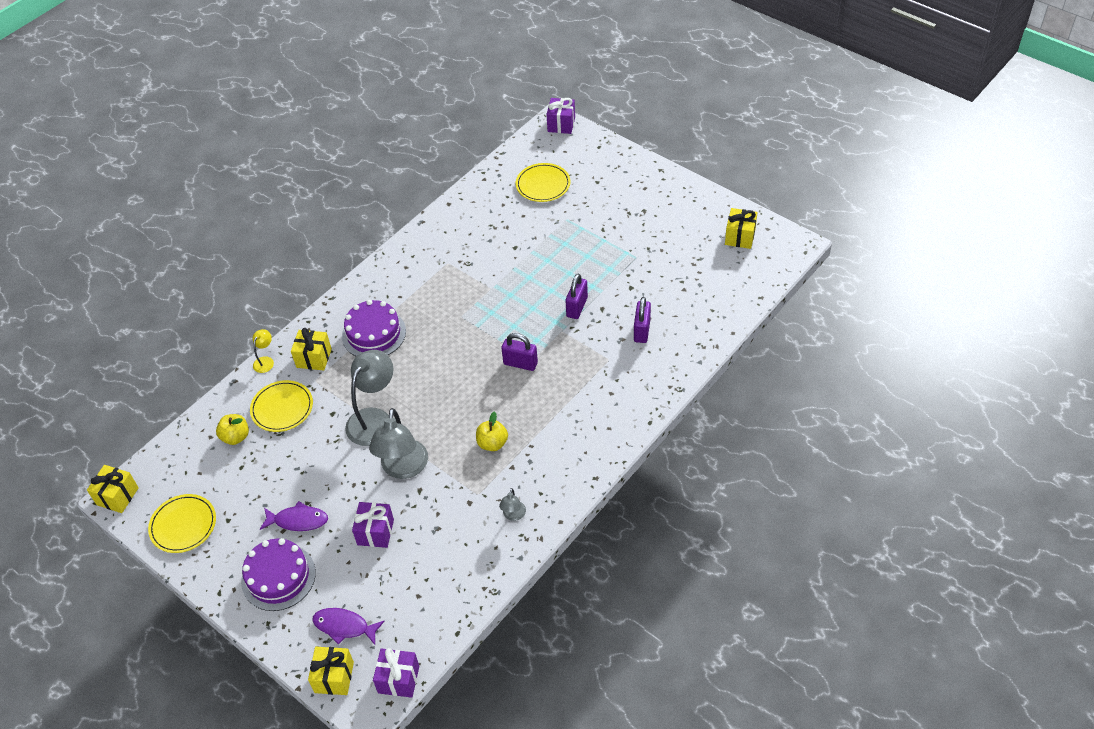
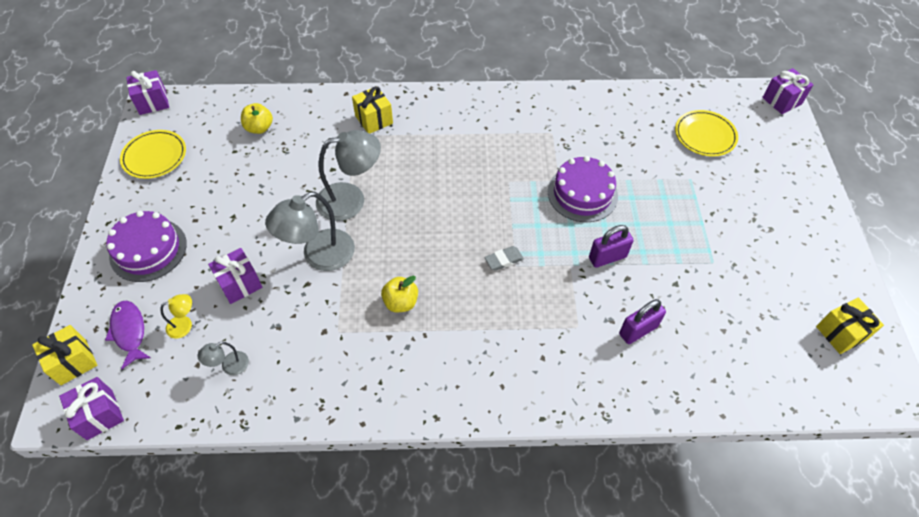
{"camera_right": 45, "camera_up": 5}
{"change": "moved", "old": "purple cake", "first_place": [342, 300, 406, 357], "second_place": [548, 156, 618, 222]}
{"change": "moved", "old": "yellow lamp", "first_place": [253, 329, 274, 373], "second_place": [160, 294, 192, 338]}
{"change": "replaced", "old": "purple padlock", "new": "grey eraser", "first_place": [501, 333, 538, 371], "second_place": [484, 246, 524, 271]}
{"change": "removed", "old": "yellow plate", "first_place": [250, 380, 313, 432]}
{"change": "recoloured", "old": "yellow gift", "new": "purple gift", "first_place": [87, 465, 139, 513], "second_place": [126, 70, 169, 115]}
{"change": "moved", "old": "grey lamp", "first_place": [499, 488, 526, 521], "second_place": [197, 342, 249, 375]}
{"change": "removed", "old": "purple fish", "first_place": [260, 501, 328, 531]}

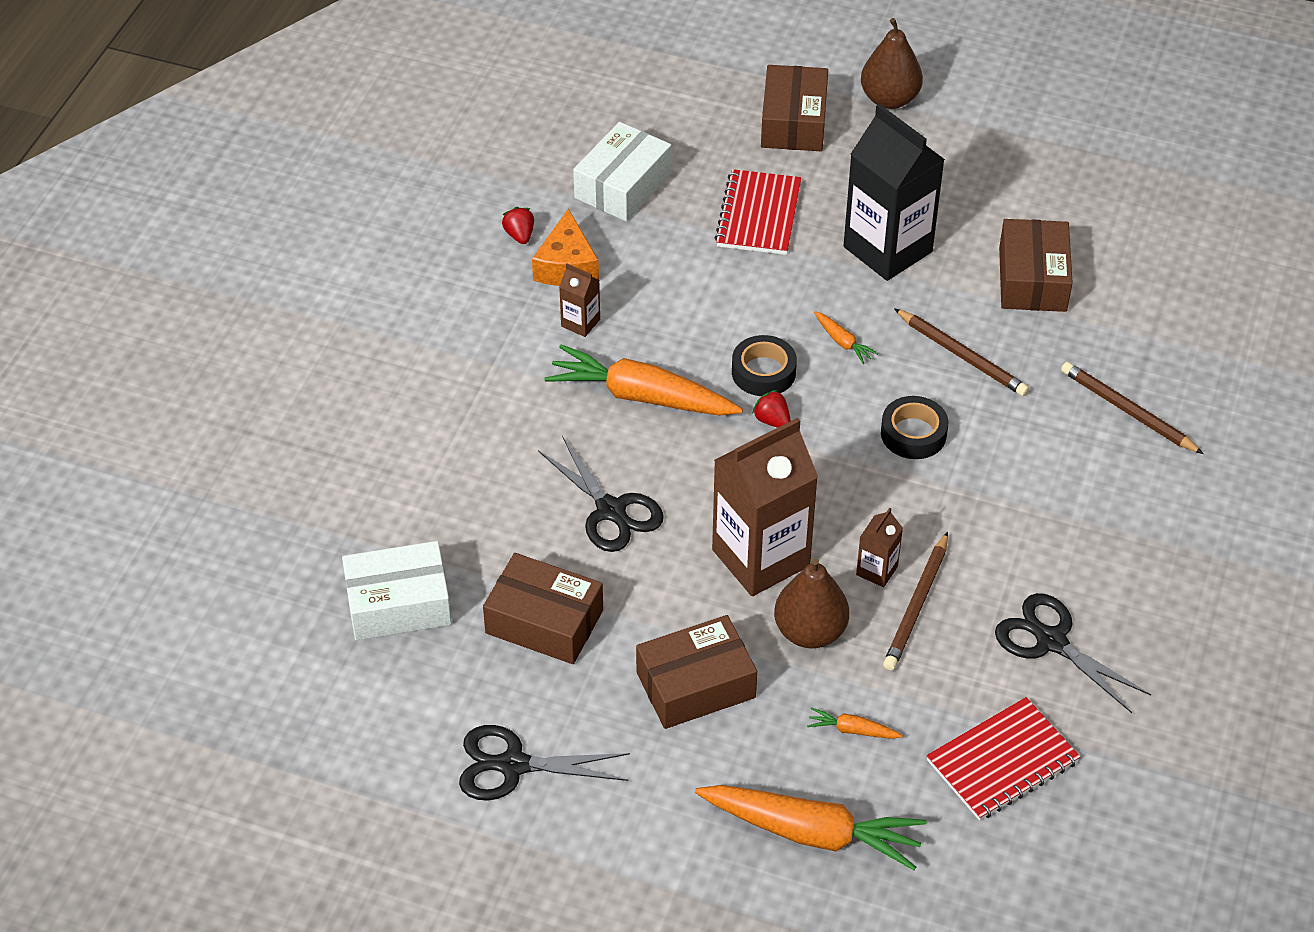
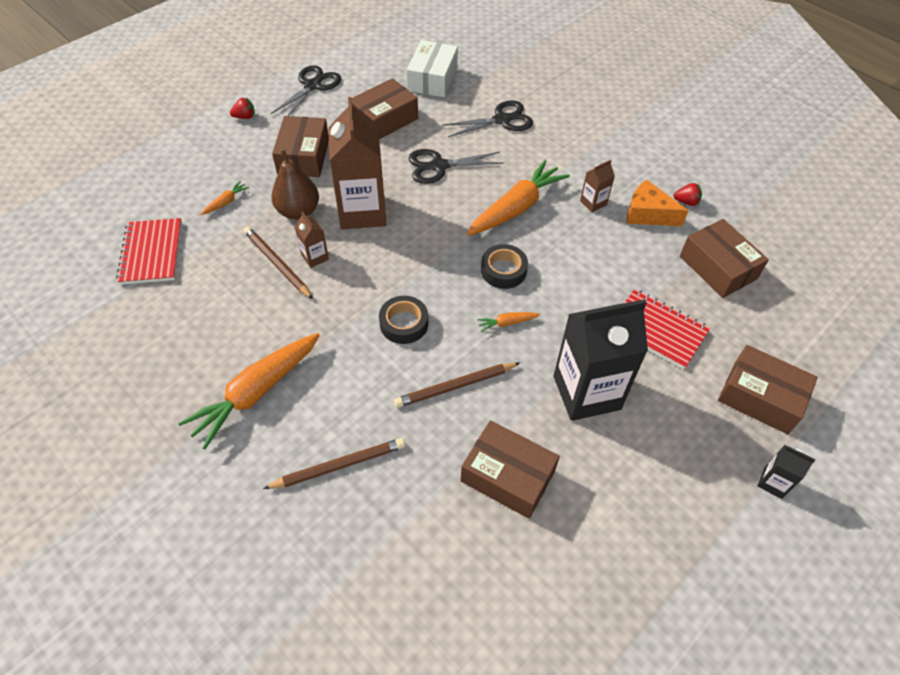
{"camera_right": 115, "camera_up": 5}
{"change": "replaced", "old": "brown pear", "new": "black carton", "first_place": [861, 18, 923, 109], "second_place": [757, 445, 815, 499]}
{"change": "recoloured", "old": "white box", "new": "brown box", "first_place": [573, 122, 671, 221], "second_place": [680, 219, 769, 298]}
{"change": "moved", "old": "red strawberry", "first_place": [752, 390, 791, 428], "second_place": [230, 97, 255, 119]}
{"change": "moved", "old": "black scissors", "first_place": [995, 593, 1151, 713], "second_place": [442, 100, 533, 137]}
{"change": "moved", "old": "orange carrot", "first_place": [695, 785, 927, 870], "second_place": [178, 333, 320, 449]}

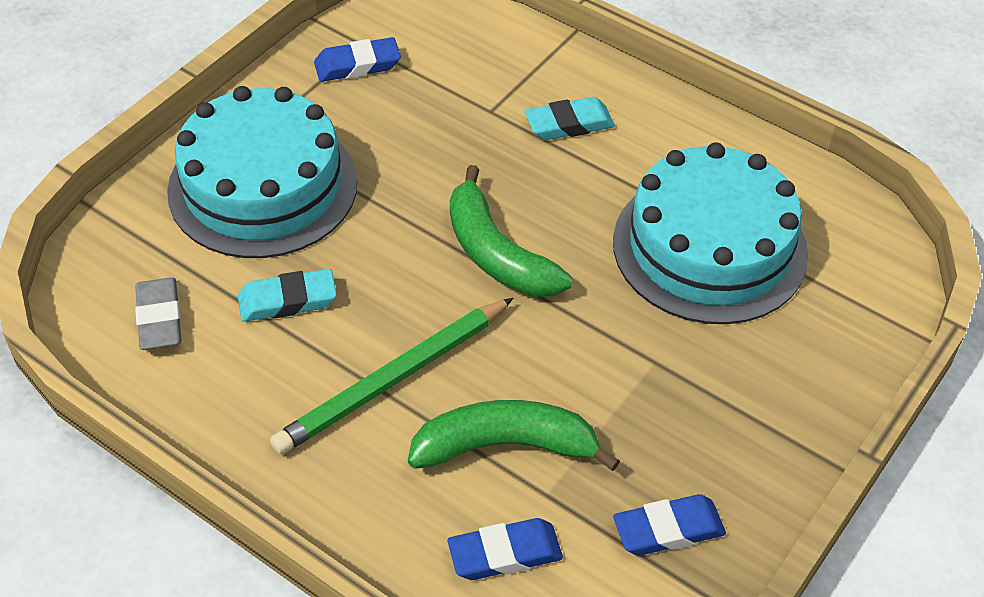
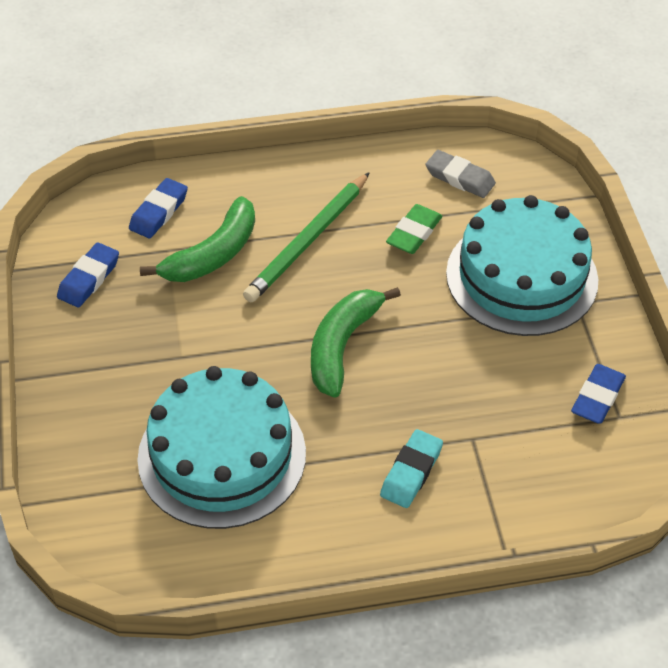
{"camera_right": 135, "camera_up": 0}
{"change": "turned", "old": "green banana", "first_place": [450, 165, 573, 297], "second_place": [311, 287, 401, 398], "degrees": -75}
{"change": "recoloured", "old": "turquoise eraser", "new": "green eraser", "first_place": [238, 269, 337, 322], "second_place": [386, 204, 442, 254]}
{"change": "turned", "old": "green pencil", "first_place": [270, 298, 513, 455], "second_place": [243, 172, 370, 302], "degrees": -150}

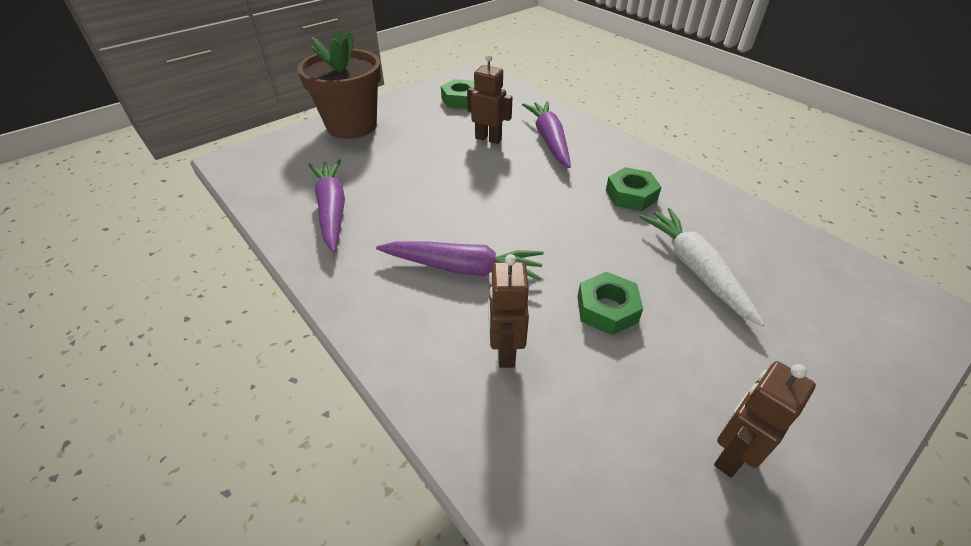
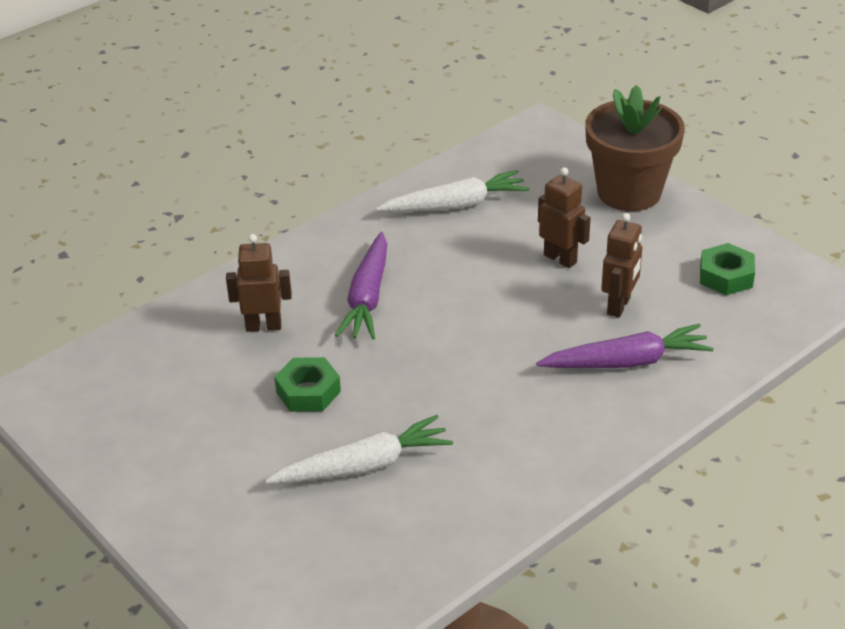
{"camera_right": 90, "camera_up": -5}
{"change": "recoloured", "old": "purple carrot", "new": "white carrot", "first_place": [308, 159, 345, 253], "second_place": [376, 170, 529, 212]}
{"change": "removed", "old": "green nut", "first_place": [606, 167, 662, 211]}
{"change": "moved", "old": "brown robot", "first_place": [714, 361, 816, 477], "second_place": [538, 167, 591, 268]}

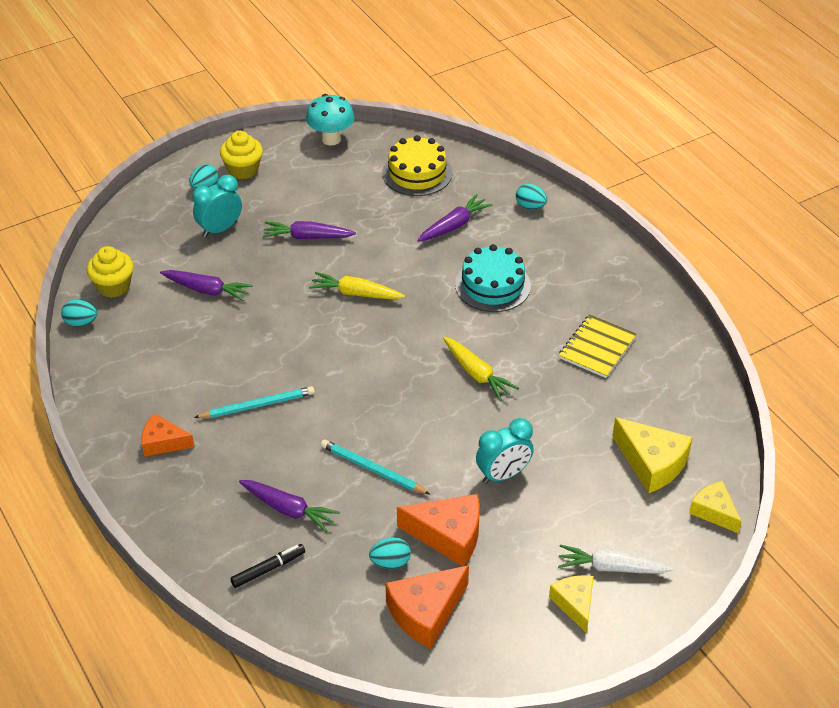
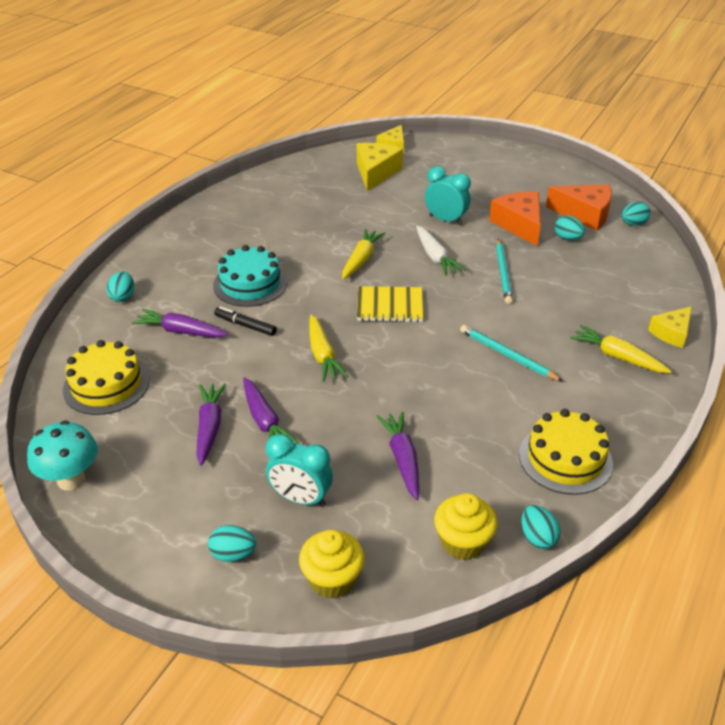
{"camera_right": -120, "camera_up": -5}
{"change": "moved", "old": "yellow cupcake", "first_place": [220, 131, 263, 180], "second_place": [299, 530, 364, 599]}
{"change": "moved", "old": "yellow notebook", "first_place": [559, 314, 637, 378], "second_place": [357, 286, 423, 322]}
{"change": "removed", "old": "orange cheese", "first_place": [141, 413, 194, 457]}
{"change": "moved", "old": "purple carrot", "first_place": [239, 480, 340, 532], "second_place": [196, 383, 226, 466]}
{"change": "moved", "old": "black marker", "first_place": [230, 544, 305, 588], "second_place": [214, 306, 277, 336]}
{"change": "moved", "old": "white carrot", "first_place": [558, 544, 674, 574], "second_place": [416, 226, 466, 276]}
{"change": "moved", "old": "yellow cheese", "first_place": [549, 575, 594, 633], "second_place": [648, 306, 692, 348]}
{"change": "added", "new": "turquoise egg", "second_place": [621, 202, 651, 226]}
{"change": "added", "new": "yellow carrot", "second_place": [570, 325, 672, 373]}
{"change": "added", "new": "yellow cake", "second_place": [519, 409, 613, 495]}

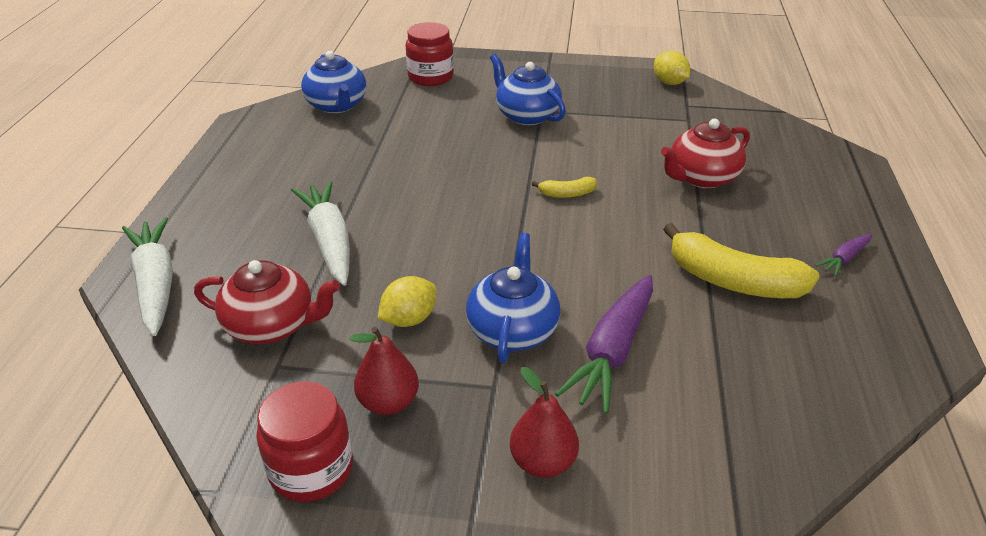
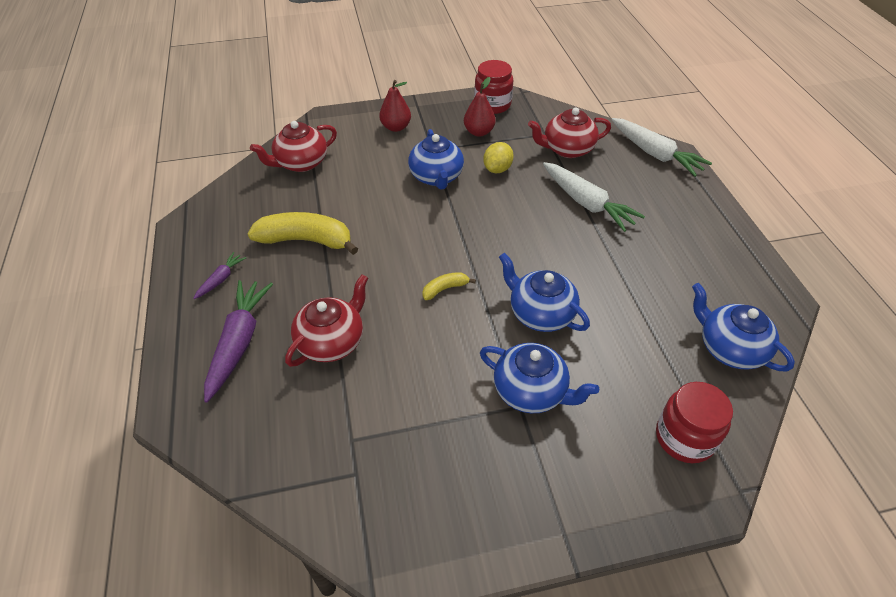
{"camera_right": 160, "camera_up": 10}
{"change": "removed", "old": "yellow lemon", "first_place": [654, 51, 690, 85]}
{"change": "moved", "old": "purple carrot", "first_place": [555, 275, 653, 414], "second_place": [204, 280, 273, 402]}
{"change": "added", "new": "red teapot", "second_place": [250, 121, 337, 172]}
{"change": "added", "new": "blue teapot", "second_place": [499, 253, 590, 332]}

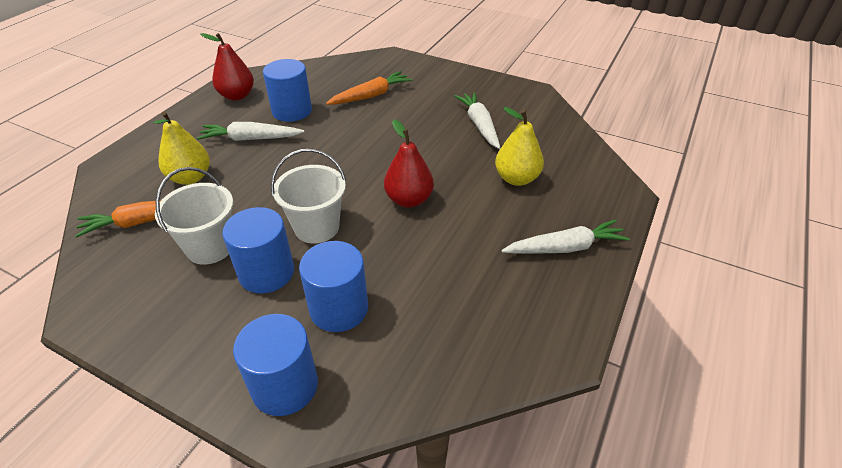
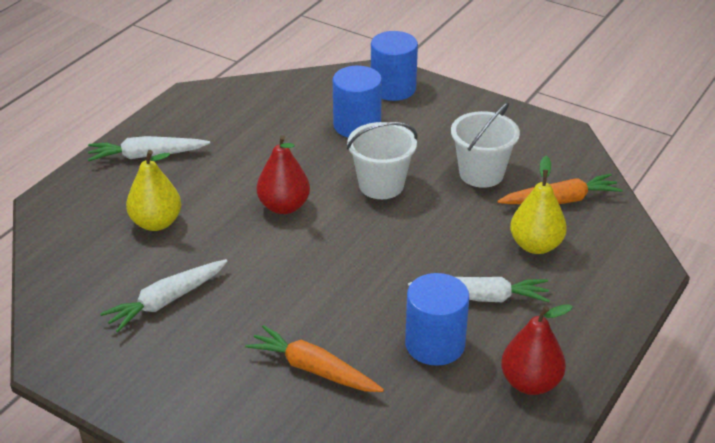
{"camera_right": -175, "camera_up": -5}
{"change": "turned", "old": "orange carrot", "first_place": [326, 71, 412, 105], "second_place": [245, 325, 384, 392], "degrees": 60}
{"change": "turned", "old": "white carrot", "first_place": [454, 92, 500, 149], "second_place": [100, 259, 228, 332], "degrees": 60}
{"change": "removed", "old": "blue cylinder", "first_place": [222, 207, 294, 294]}

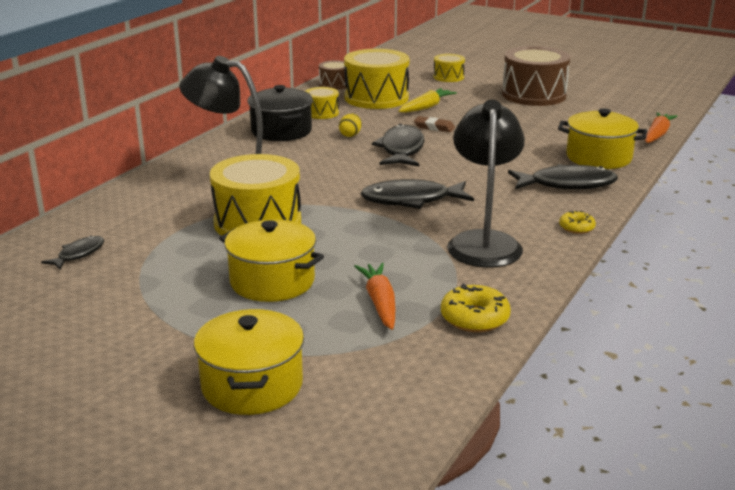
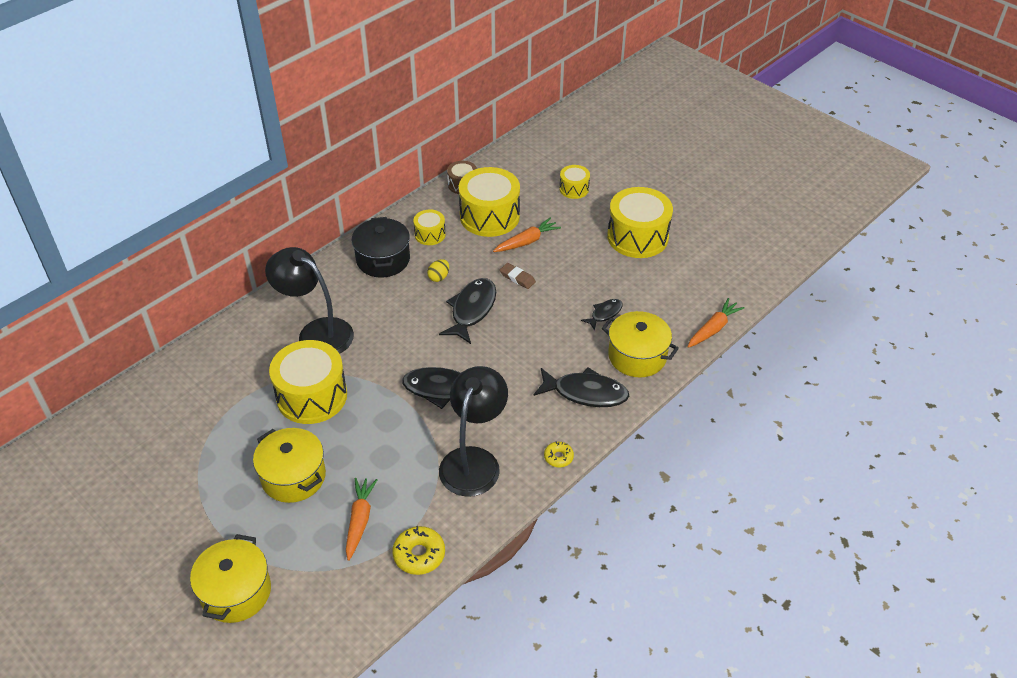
{"camera_right": 15, "camera_up": 20}
{"change": "recoloured", "old": "brown drum", "new": "yellow drum", "first_place": [502, 46, 570, 106], "second_place": [607, 187, 673, 258]}
{"change": "recoloured", "old": "yellow carrot", "new": "orange carrot", "first_place": [398, 88, 457, 113], "second_place": [493, 218, 561, 252]}
{"change": "moved", "old": "black fish", "first_place": [41, 236, 104, 270], "second_place": [581, 299, 623, 331]}

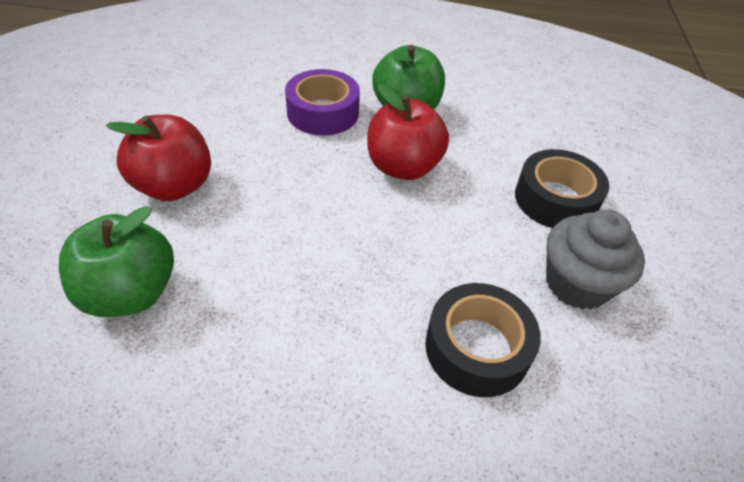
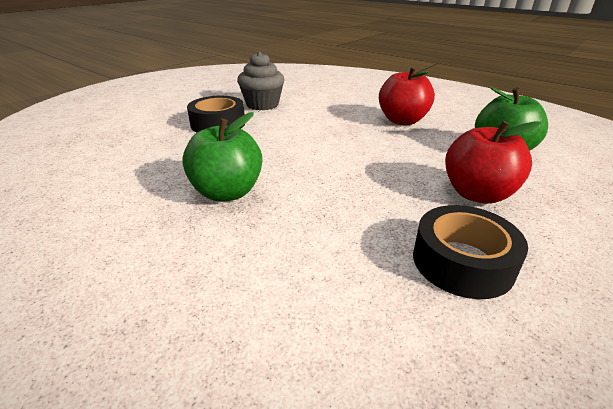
{"camera_right": -145, "camera_up": -15}
{"change": "removed", "old": "purple tape", "first_place": [285, 69, 360, 135]}
{"change": "moved", "old": "red apple", "first_place": [367, 84, 449, 180], "second_place": [379, 66, 435, 125]}
{"change": "moved", "old": "black tape", "first_place": [425, 283, 541, 397], "second_place": [413, 205, 528, 299]}

